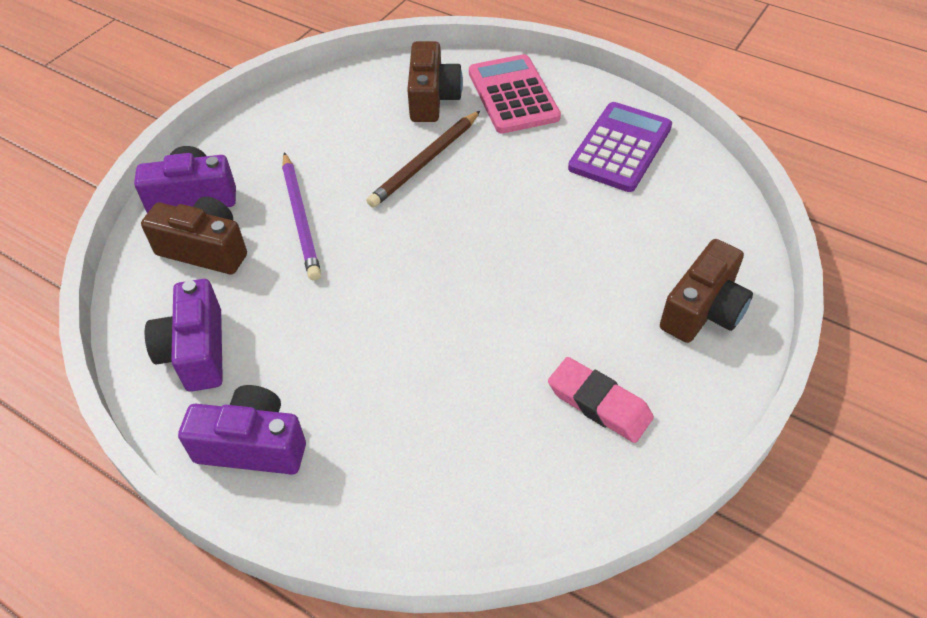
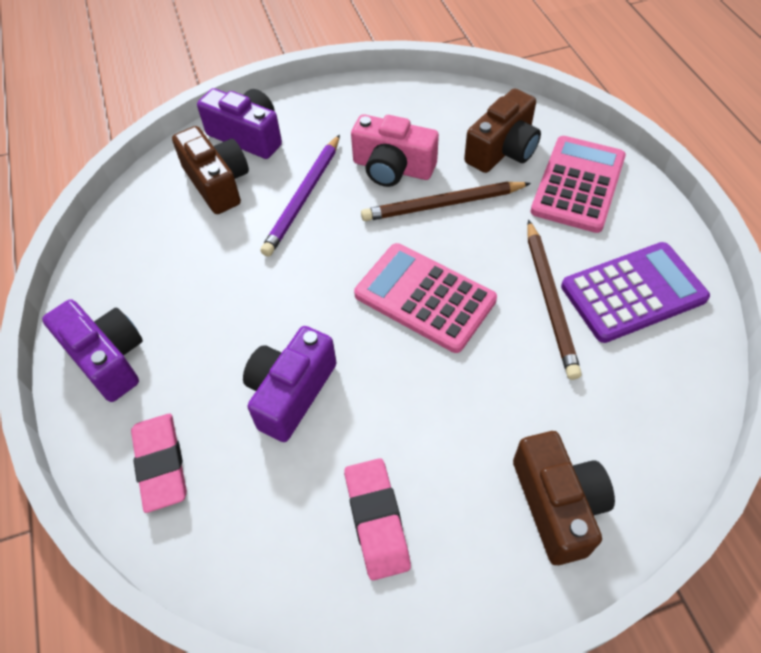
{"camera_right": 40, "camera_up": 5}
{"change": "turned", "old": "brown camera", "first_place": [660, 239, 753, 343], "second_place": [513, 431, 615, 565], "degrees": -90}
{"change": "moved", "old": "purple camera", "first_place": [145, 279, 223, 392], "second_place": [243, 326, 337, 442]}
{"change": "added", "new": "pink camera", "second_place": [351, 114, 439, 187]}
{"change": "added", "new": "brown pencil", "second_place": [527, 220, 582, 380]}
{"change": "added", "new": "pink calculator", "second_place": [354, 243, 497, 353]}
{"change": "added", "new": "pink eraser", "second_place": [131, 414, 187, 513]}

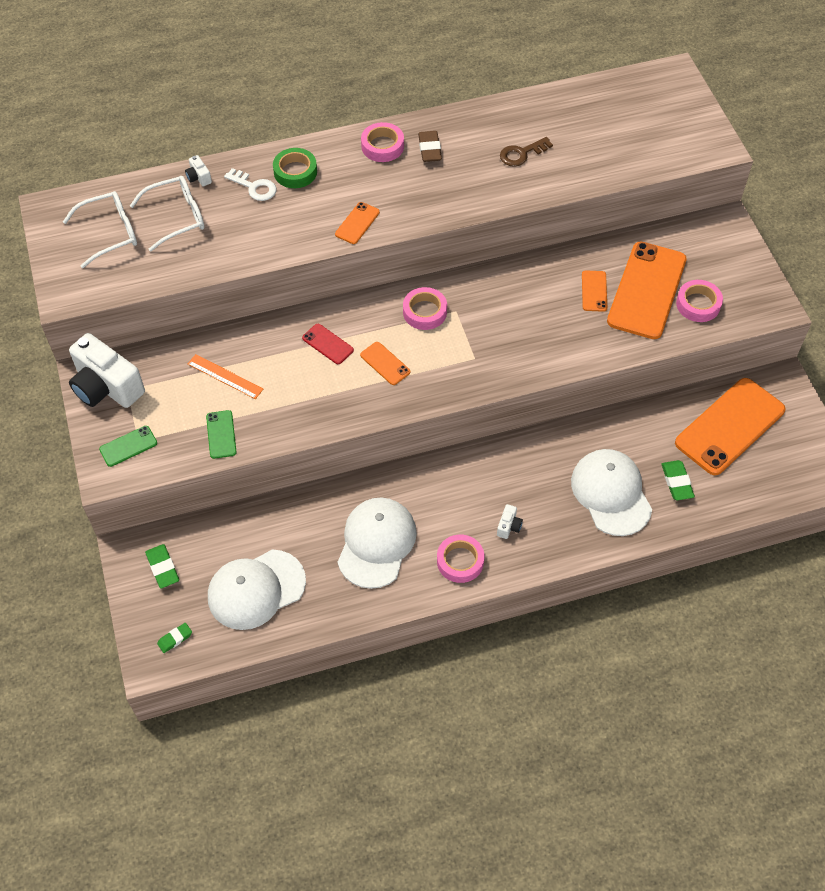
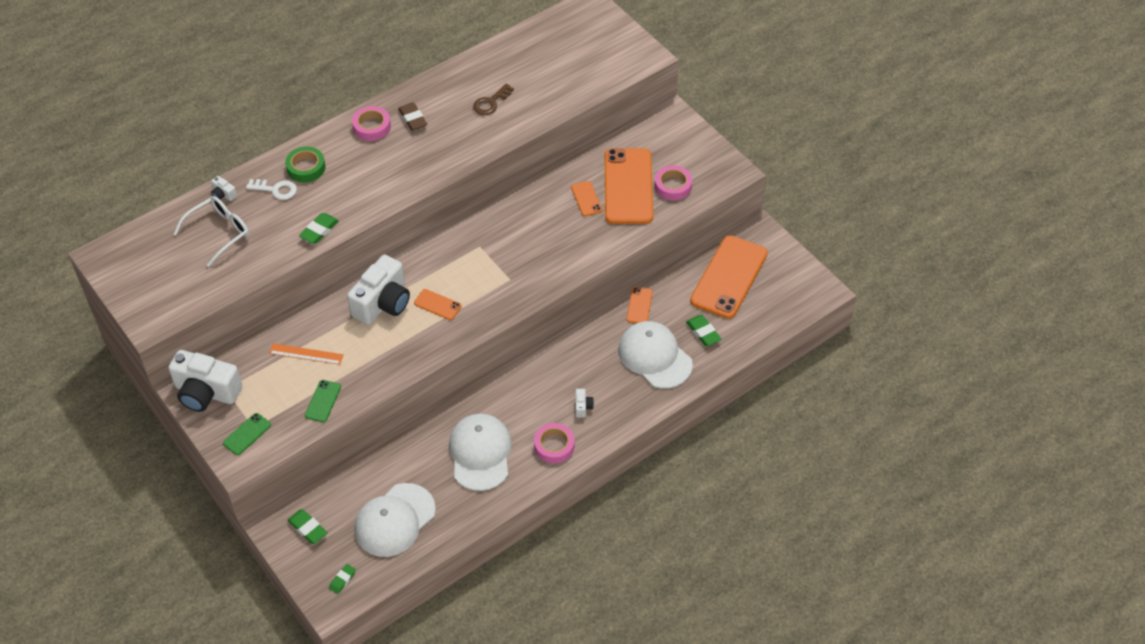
{"camera_right": -20, "camera_up": -5}
{"change": "removed", "old": "white glasses", "first_place": [63, 191, 137, 268]}
{"change": "moved", "old": "orange phone", "first_place": [335, 202, 380, 244], "second_place": [627, 287, 653, 323]}
{"change": "removed", "old": "pink tape", "first_place": [403, 287, 447, 330]}
{"change": "replaced", "old": "red phone", "new": "white camera", "first_place": [302, 324, 354, 364], "second_place": [347, 254, 410, 325]}
{"change": "turned", "old": "green phone", "first_place": [206, 410, 236, 459], "second_place": [305, 380, 341, 422], "degrees": 45}
{"change": "added", "new": "green eraser", "second_place": [299, 213, 339, 244]}

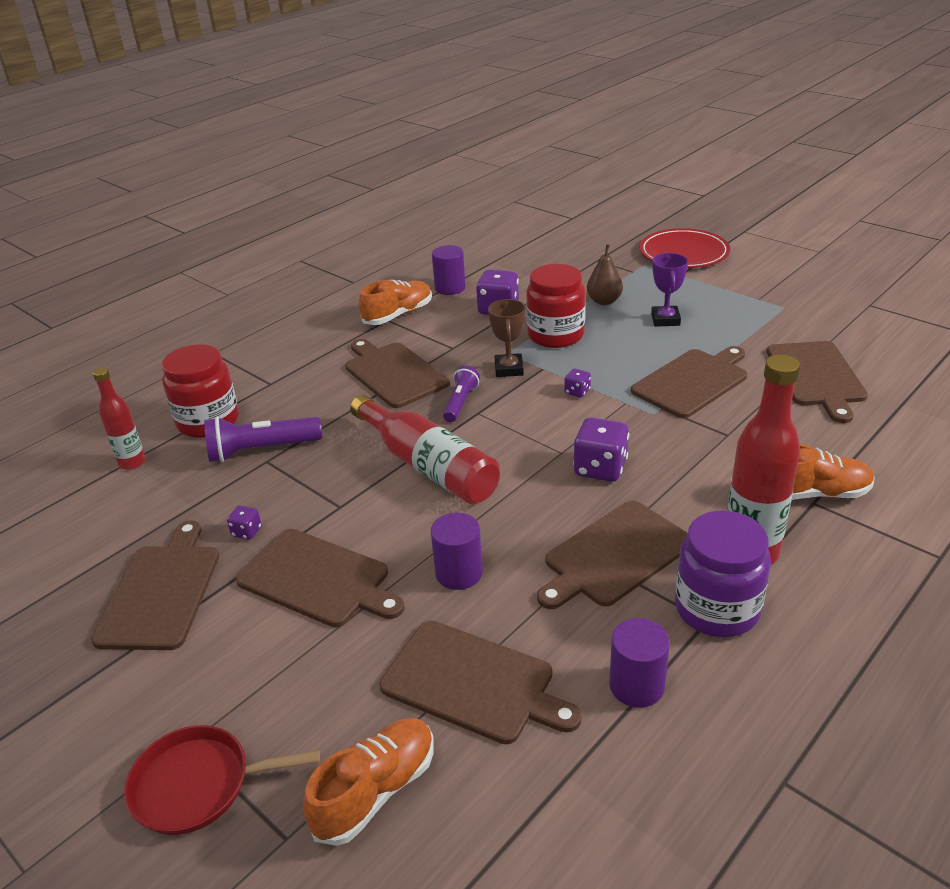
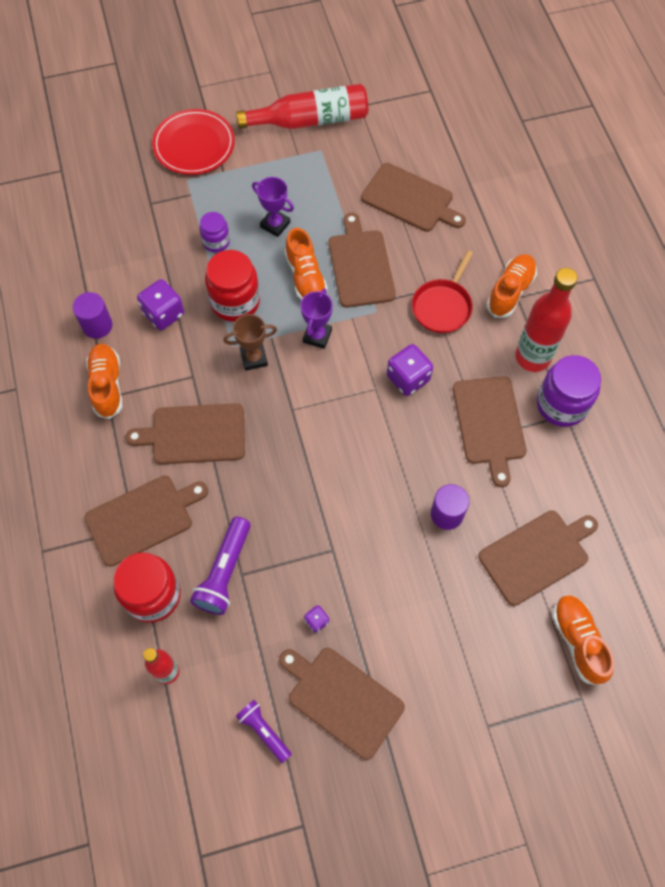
{"camera_right": -60, "camera_up": 30}
{"change": "replaced", "old": "brown pear", "new": "purple jar", "first_place": [587, 244, 623, 305], "second_place": [199, 212, 230, 252]}
{"change": "turned", "old": "brown trophy", "first_place": [488, 299, 526, 377], "second_place": [223, 314, 277, 371], "degrees": -45}
{"change": "moved", "old": "purple flashlight", "first_place": [443, 366, 480, 422], "second_place": [236, 700, 292, 763]}
{"change": "replaced", "old": "purple dice", "new": "purple trophy", "first_place": [565, 368, 591, 398], "second_place": [300, 288, 333, 349]}
{"change": "moved", "old": "red bottle", "first_place": [350, 395, 500, 504], "second_place": [236, 84, 368, 129]}
{"change": "moved", "old": "brown cutting board", "first_place": [236, 529, 404, 627], "second_place": [84, 476, 208, 567]}
{"change": "removed", "old": "purple cylinder", "first_place": [609, 618, 670, 708]}
{"change": "moved", "old": "red pan", "first_place": [124, 725, 320, 835], "second_place": [412, 250, 473, 333]}
{"change": "added", "new": "orange shoe", "second_place": [285, 228, 328, 300]}

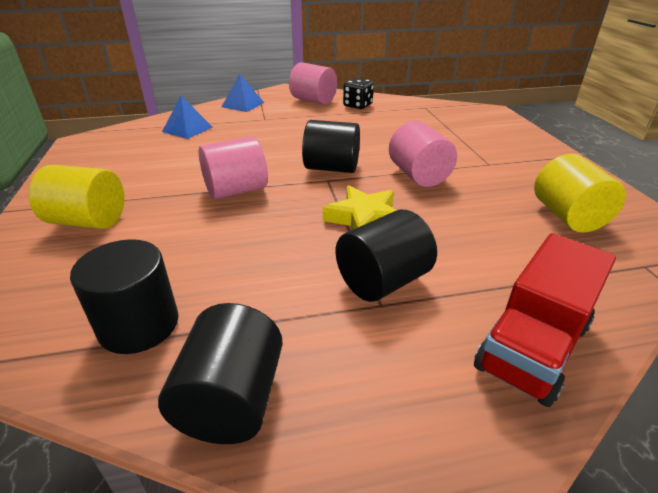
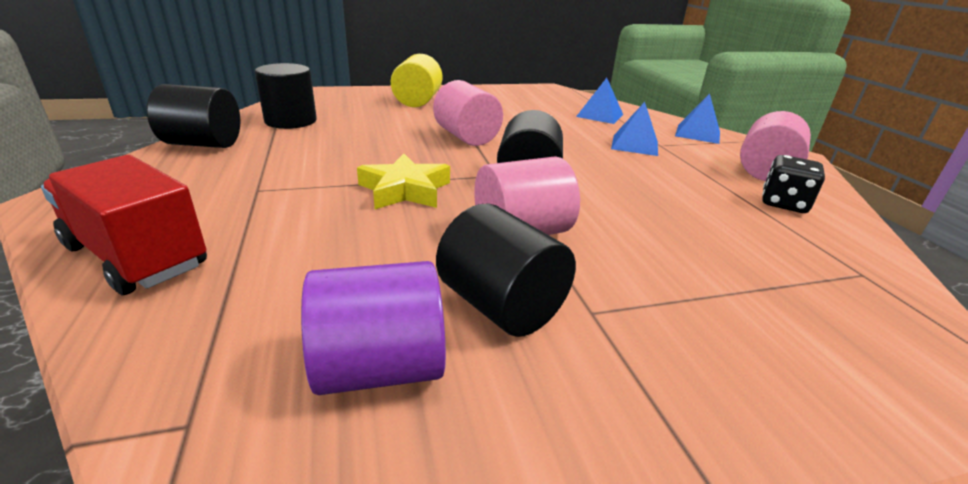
{"camera_right": 85, "camera_up": -5}
{"change": "recoloured", "old": "yellow cylinder", "new": "purple cylinder", "first_place": [534, 154, 626, 233], "second_place": [301, 261, 446, 395]}
{"change": "moved", "old": "black cylinder", "first_place": [336, 210, 437, 302], "second_place": [436, 204, 576, 337]}
{"change": "added", "new": "blue pyramid", "second_place": [611, 102, 658, 156]}

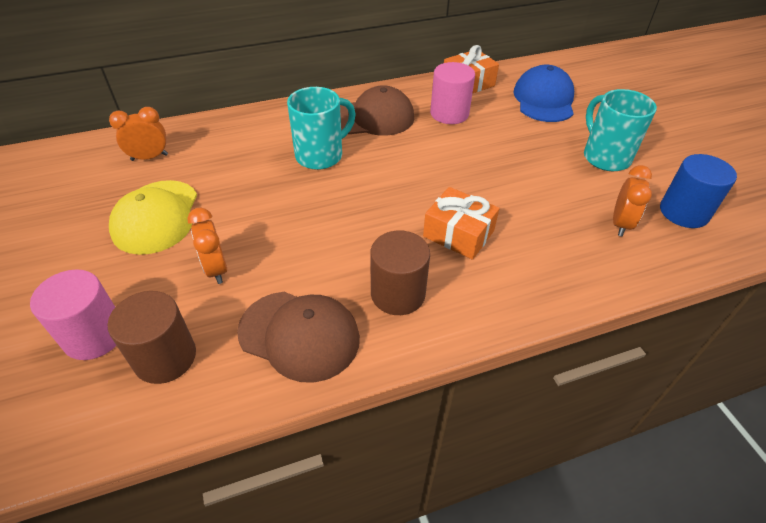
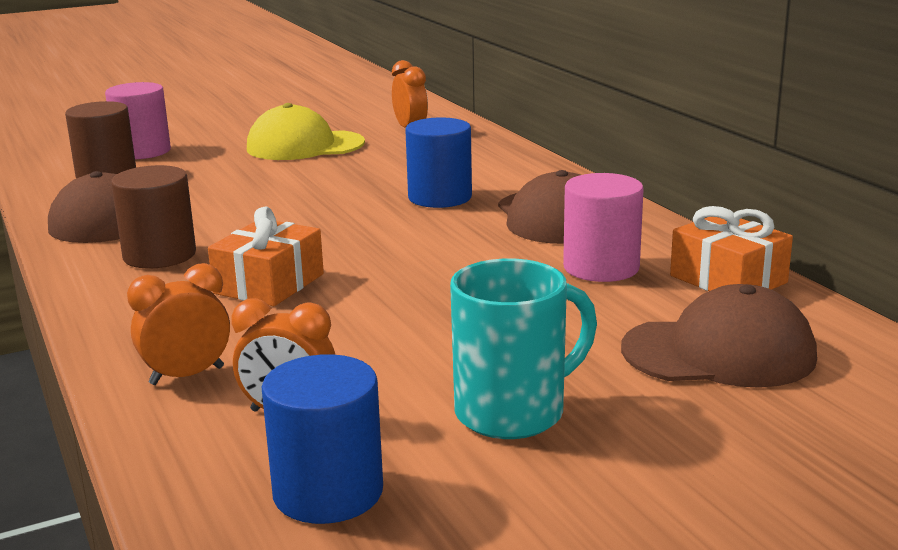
{"camera_right": 85, "camera_up": -25}
{"change": "recoloured", "old": "blue cap", "new": "brown cap", "first_place": [513, 65, 574, 122], "second_place": [621, 284, 817, 388]}
{"change": "replaced", "old": "turquoise mug", "new": "blue cylinder", "first_place": [287, 87, 356, 170], "second_place": [405, 117, 472, 208]}
{"change": "moved", "old": "orange clock", "first_place": [187, 208, 227, 284], "second_place": [127, 263, 230, 385]}

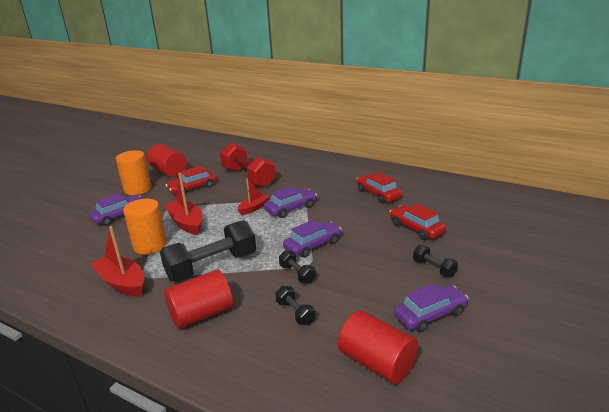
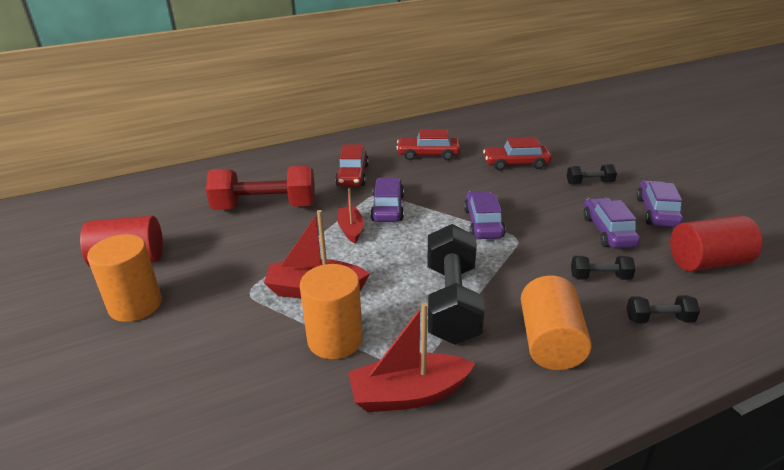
{"camera_right": -55, "camera_up": 5}
{"change": "moved", "old": "red car", "first_place": [166, 166, 217, 194], "second_place": [335, 144, 369, 186]}
{"change": "moved", "old": "purple car", "first_place": [89, 193, 142, 226], "second_place": [583, 198, 640, 249]}
{"change": "moved", "old": "black dumbbell", "first_place": [279, 250, 316, 284], "second_place": [626, 295, 700, 324]}
{"change": "recoloured", "old": "red cylinder", "new": "orange cylinder", "first_place": [164, 270, 233, 329], "second_place": [521, 275, 592, 370]}

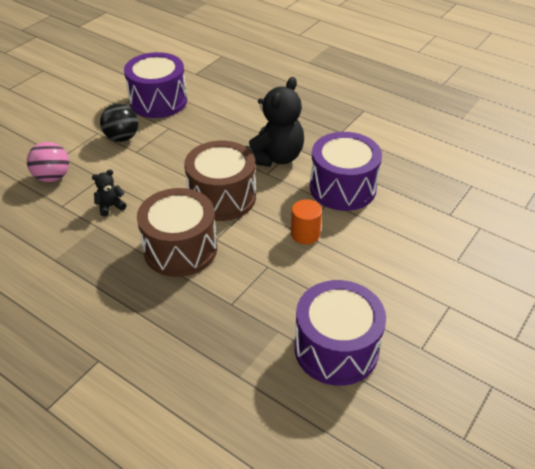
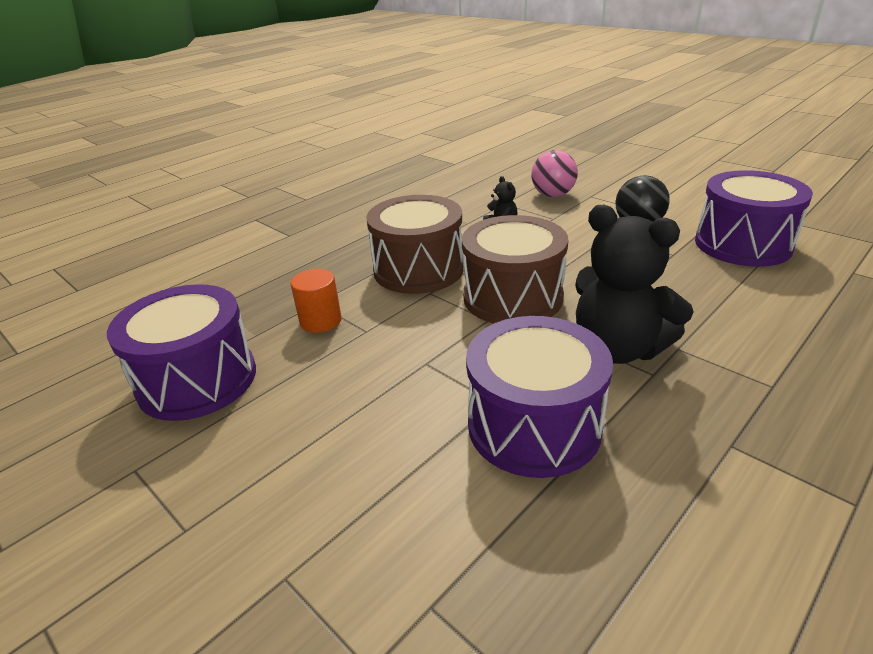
{"camera_right": 100, "camera_up": -10}
{"change": "moved", "old": "orange cylinder", "first_place": [291, 199, 322, 244], "second_place": [290, 269, 341, 333]}

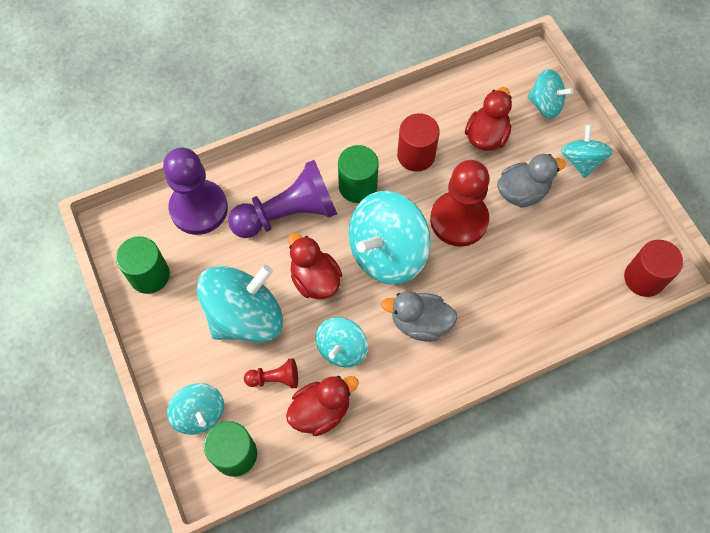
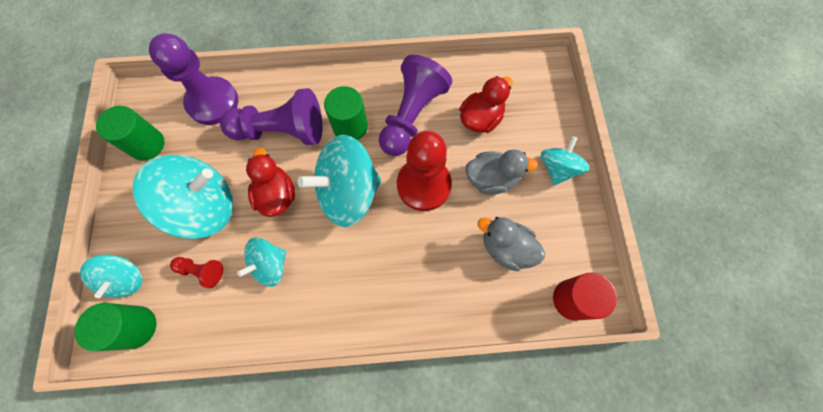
{"camera_right": 20, "camera_up": 5}
{"change": "removed", "old": "turquoise spinning top", "first_place": [527, 69, 573, 119]}
{"change": "replaced", "old": "red cylinder", "new": "purple pawn", "first_place": [397, 113, 440, 172], "second_place": [379, 55, 452, 156]}
{"change": "moved", "old": "grey duck", "first_place": [381, 291, 458, 342], "second_place": [478, 217, 545, 271]}
{"change": "removed", "old": "red duck", "first_place": [286, 376, 359, 436]}

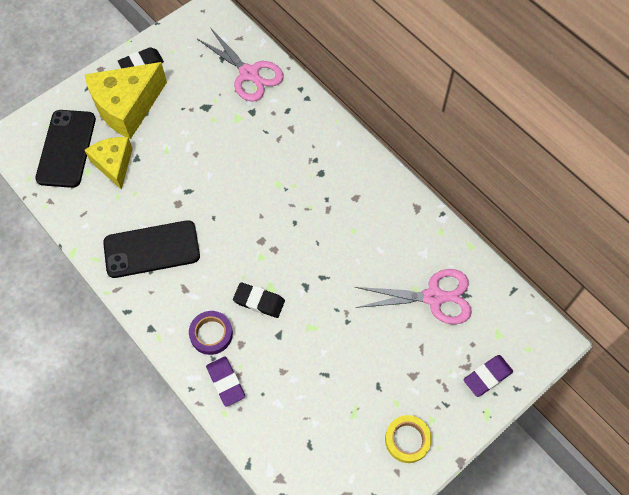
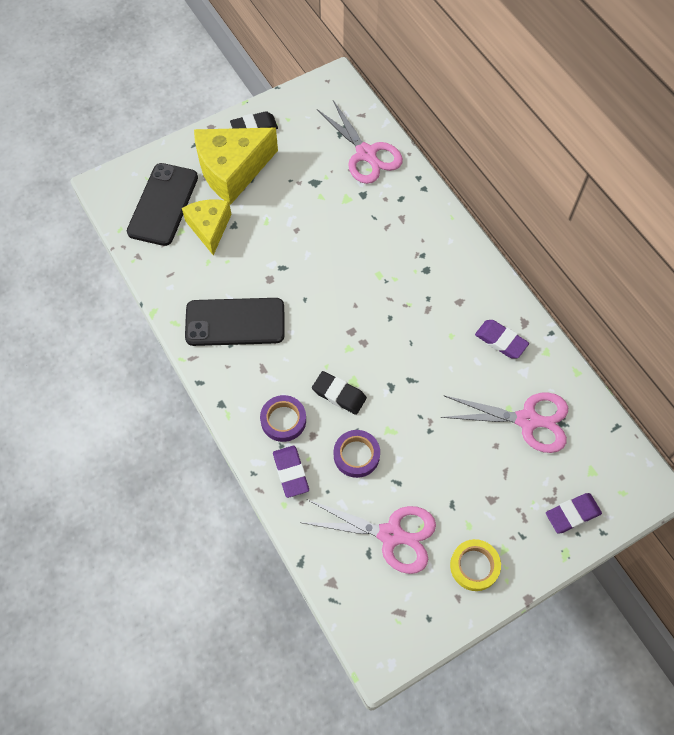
{"camera_right": 10, "camera_up": 0}
{"change": "added", "new": "purple eraser", "second_place": [475, 320, 529, 358]}
{"change": "added", "new": "purple tape", "second_place": [334, 430, 380, 478]}
{"change": "added", "new": "pink scissors", "second_place": [300, 499, 436, 574]}

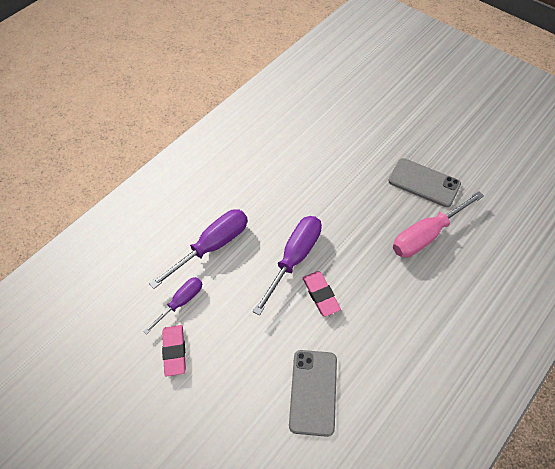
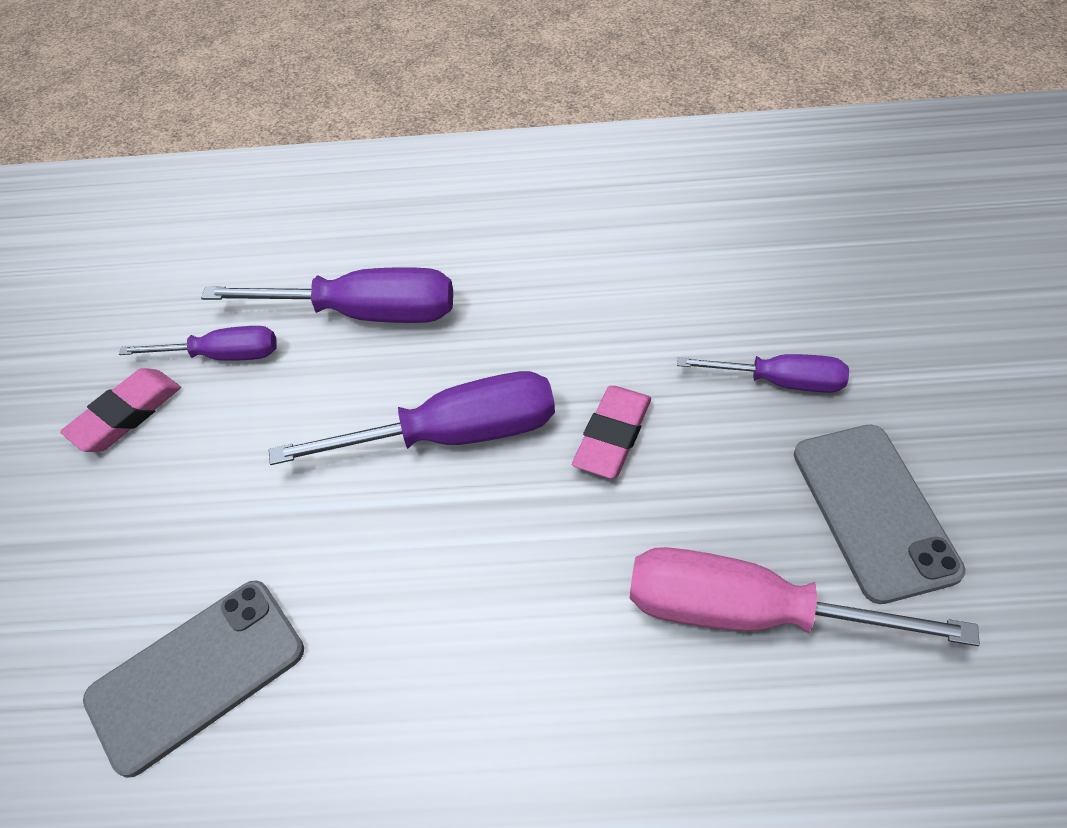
{"camera_right": 50, "camera_up": -5}
{"change": "moved", "old": "pink eraser", "first_place": [303, 271, 341, 317], "second_place": [572, 386, 651, 479]}
{"change": "added", "new": "purple screwdriver", "second_place": [677, 354, 849, 393]}

